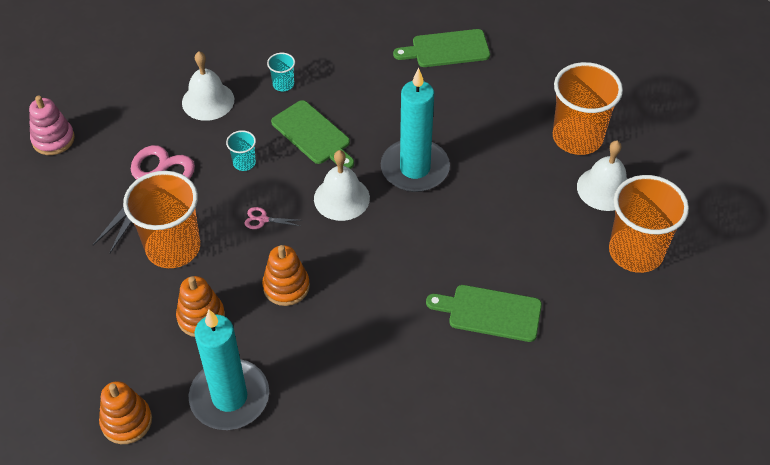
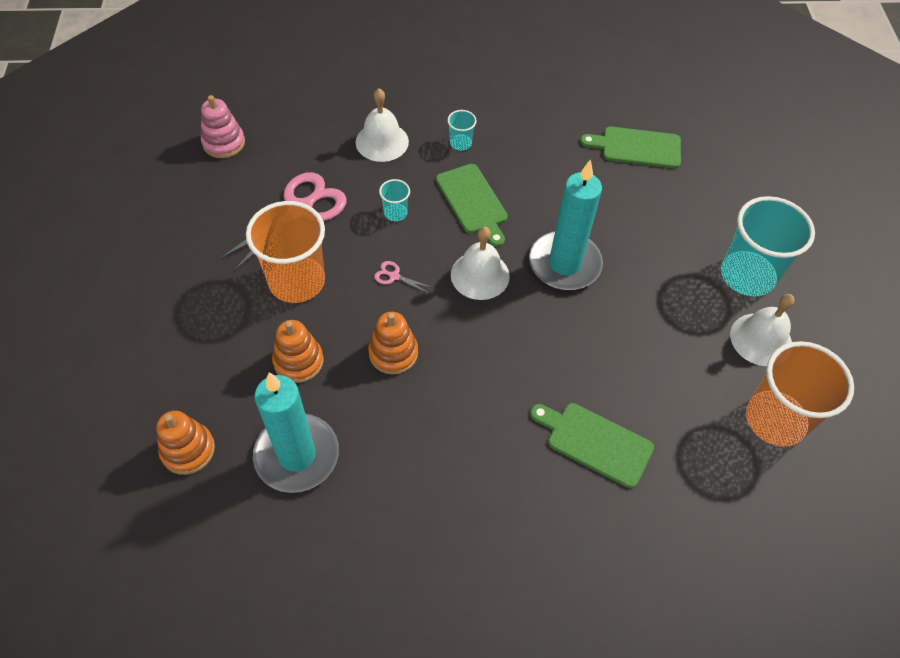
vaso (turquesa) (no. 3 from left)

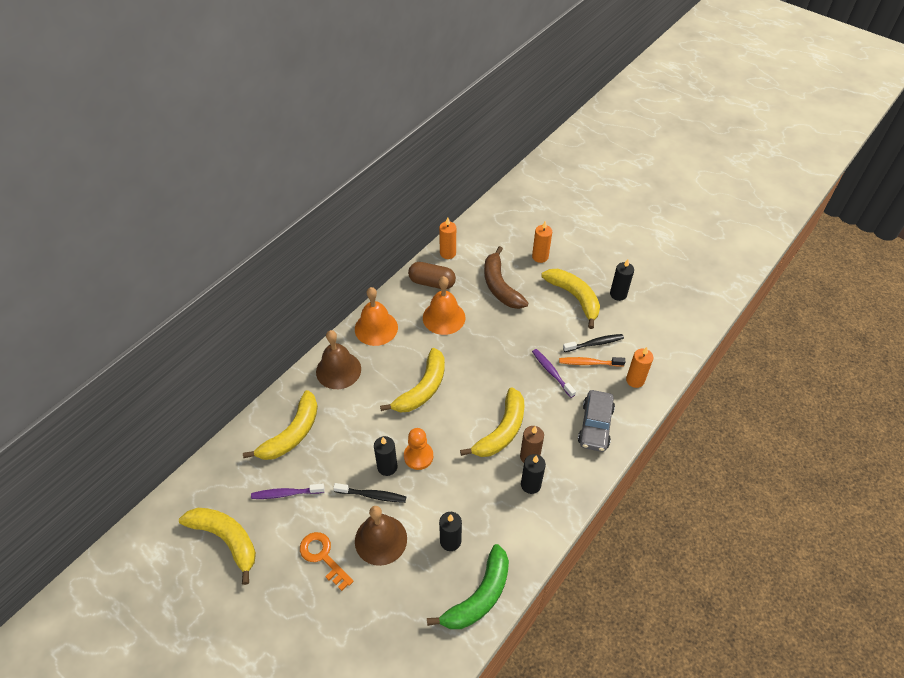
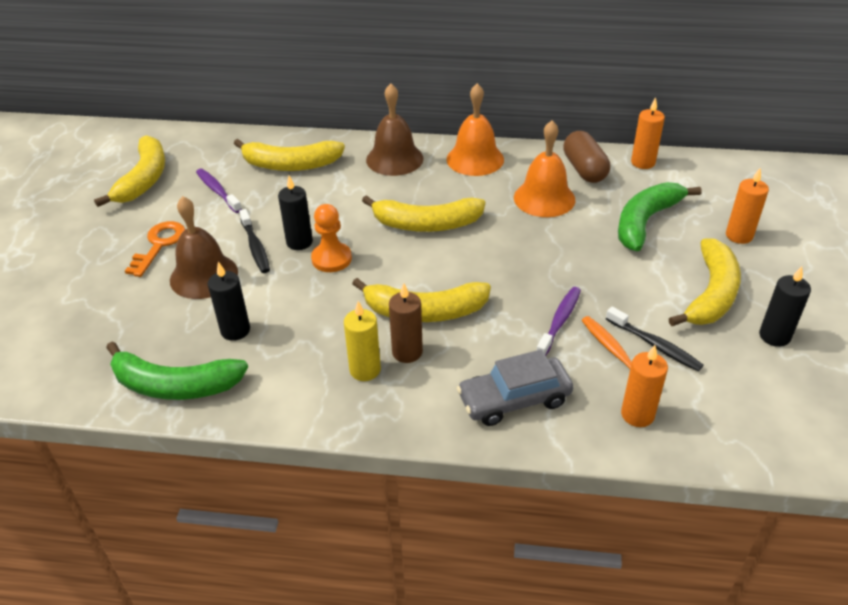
plátano (verde) (no. 2 from left)
vela (amarillo)

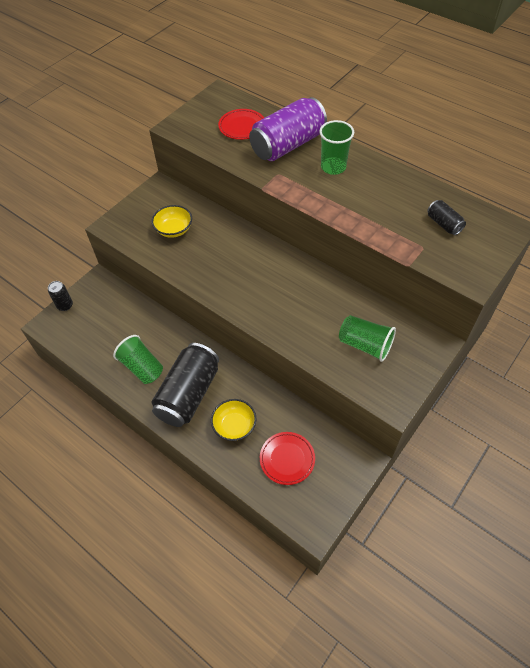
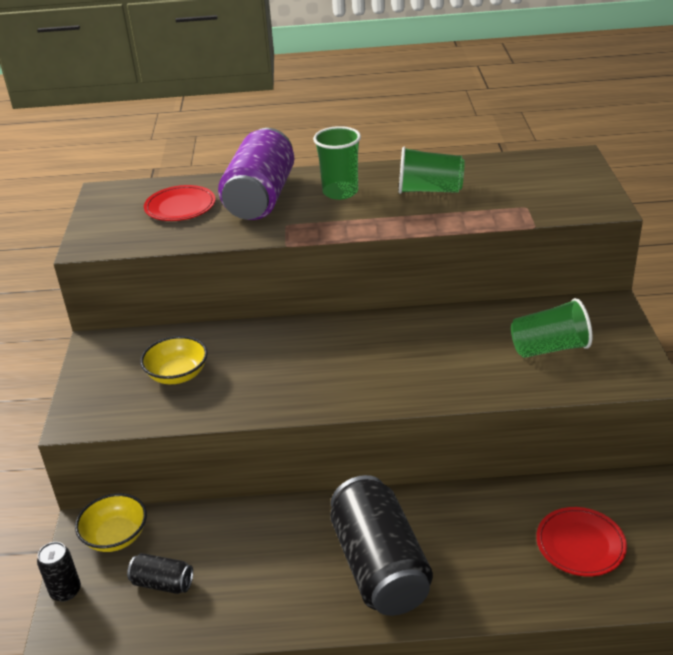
lata (negro) (no. 2 from left)
vaso (verde) (no. 2 from left)
cuenco (amarillo) (no. 1 from left)

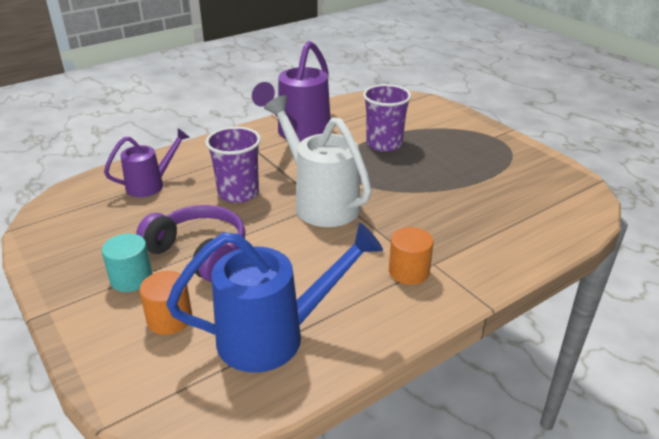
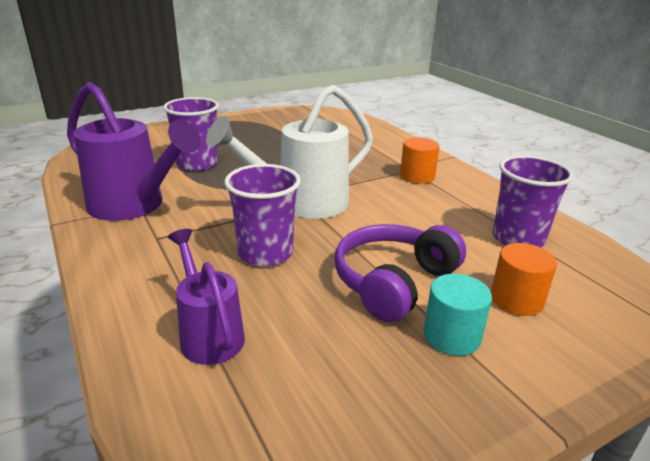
vaso (morado) (no. 3 from left)

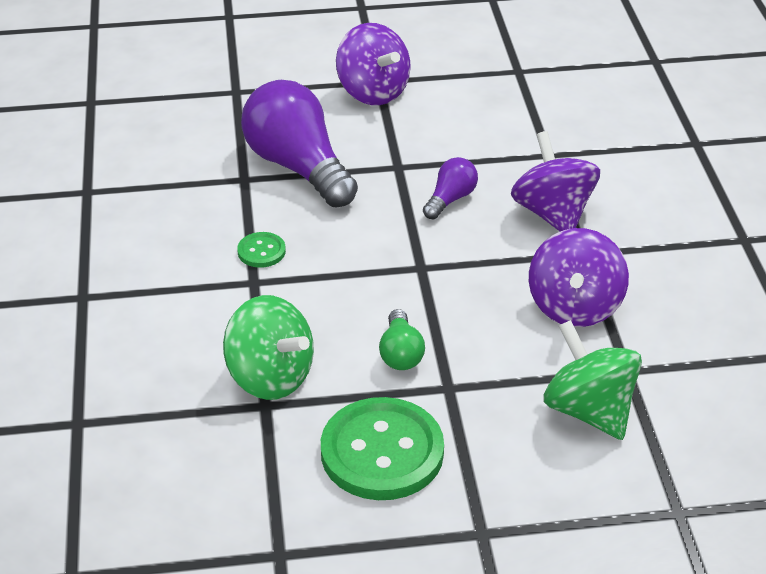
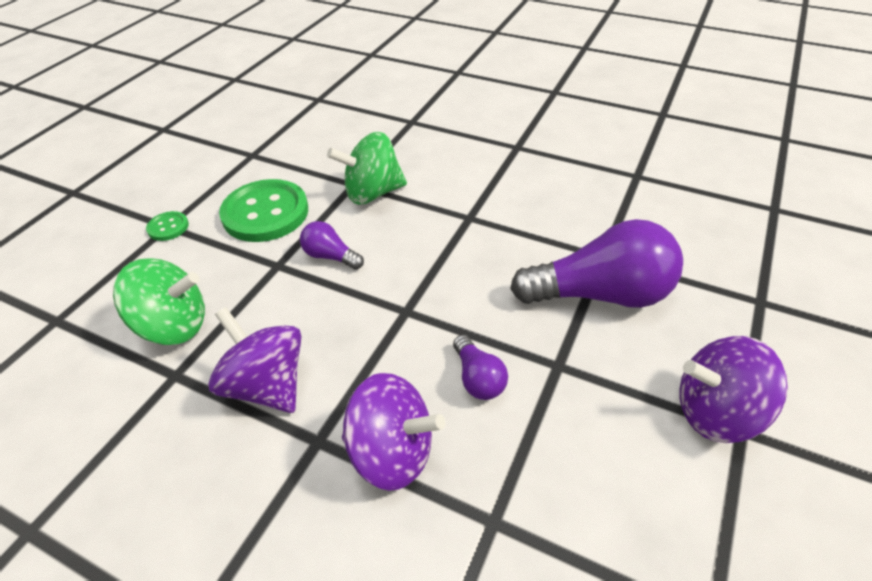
botón (verde) (no. 1 from left)
bombilla (morado) (no. 1 from left)

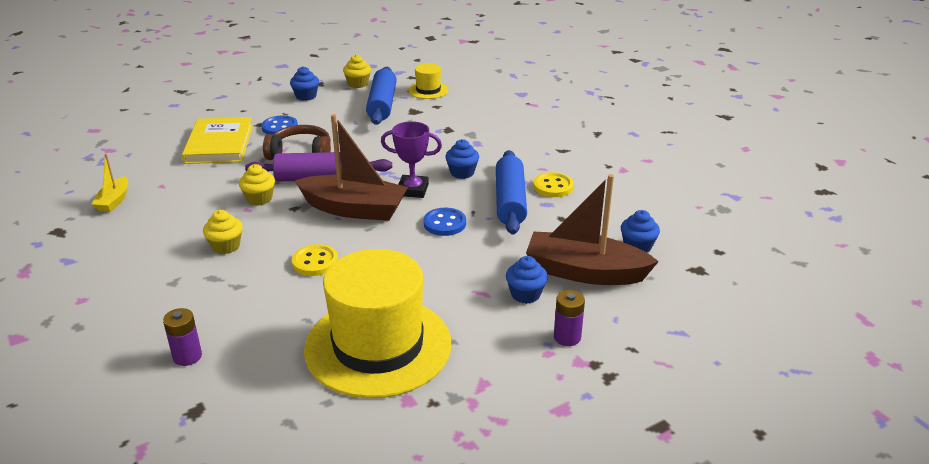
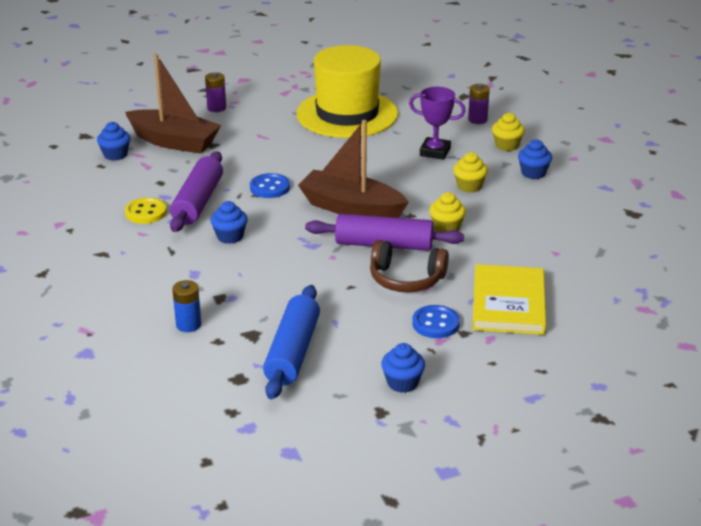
magdalena (amarillo) (no. 3 from left)
sombrero (amarillo) (no. 2 from left in the first image)
trofeo (morado)
rodillo (morado) (no. 1 from left)
barco (amarillo)
botón (amarillo) (no. 1 from left in the first image)
magdalena (azul) (no. 4 from left)
pila (azul)

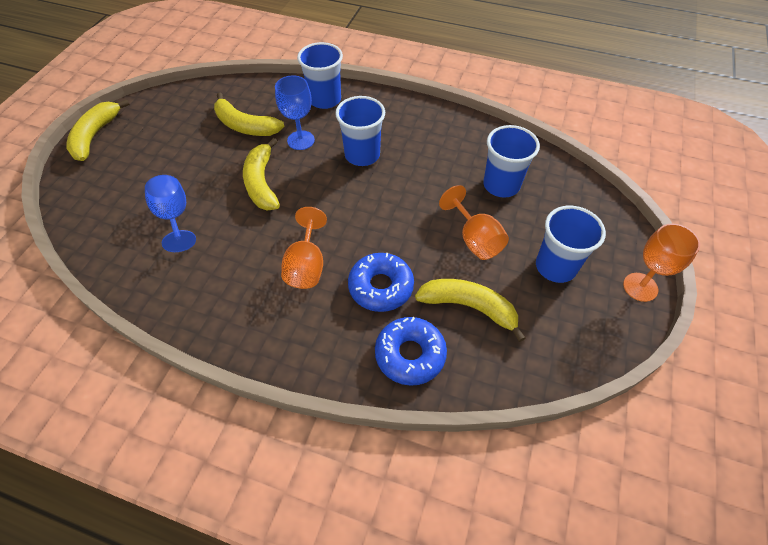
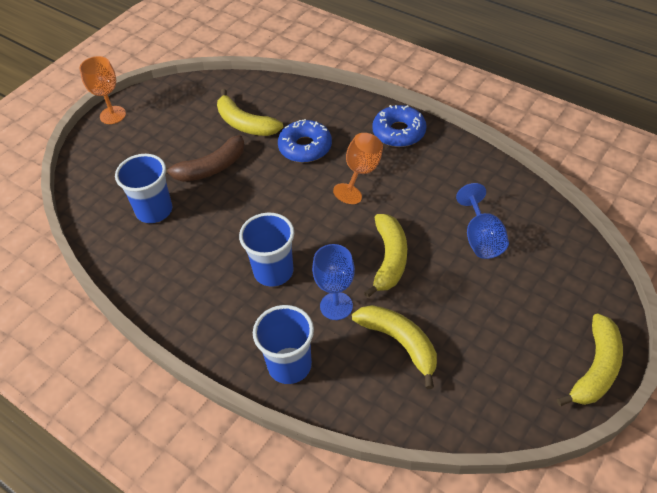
plátano (marrón)
vaso (azul) (no. 4 from left in the first image)
rosquilla (azul) (no. 2 from left)

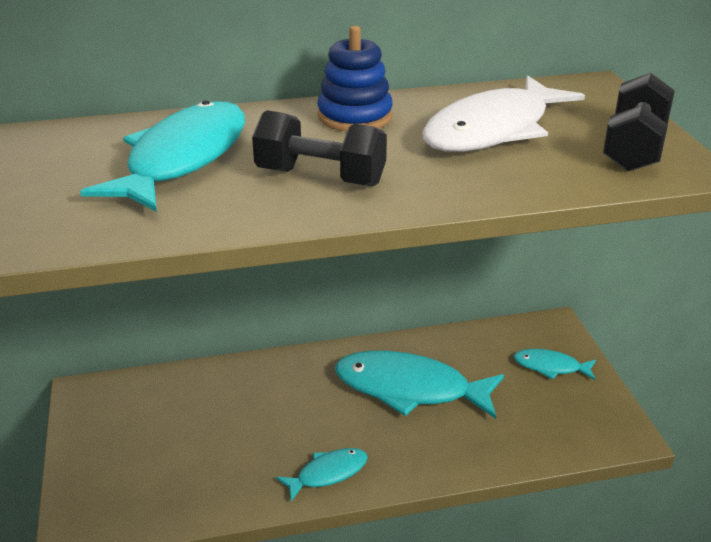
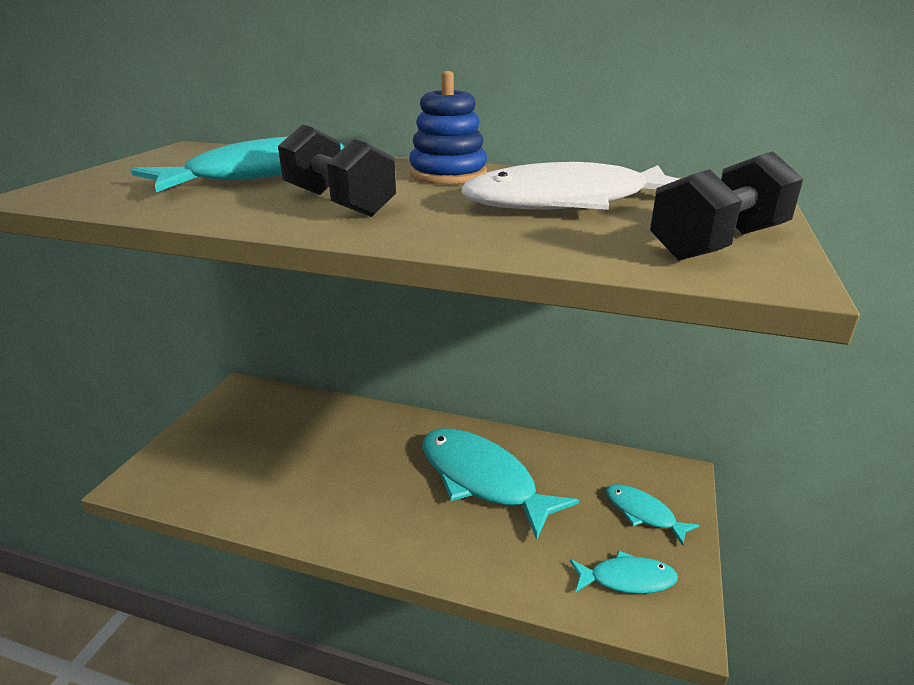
pez (turquesa) (no. 3 from left)

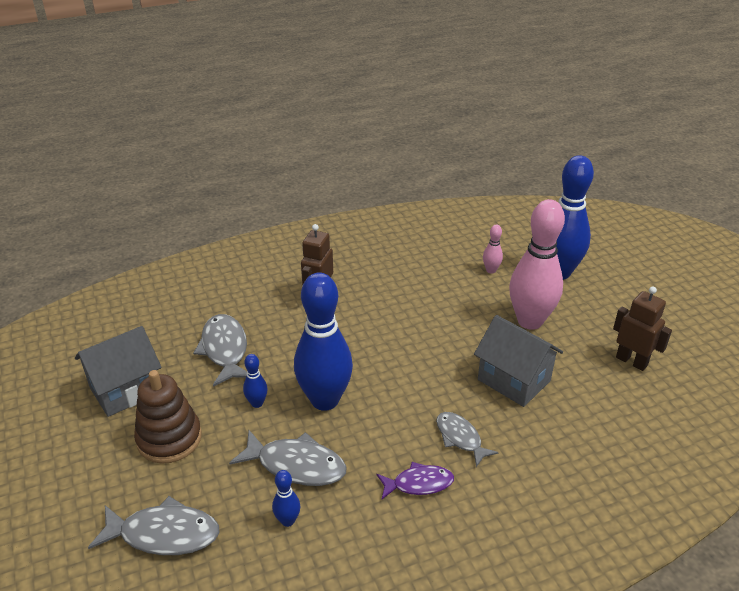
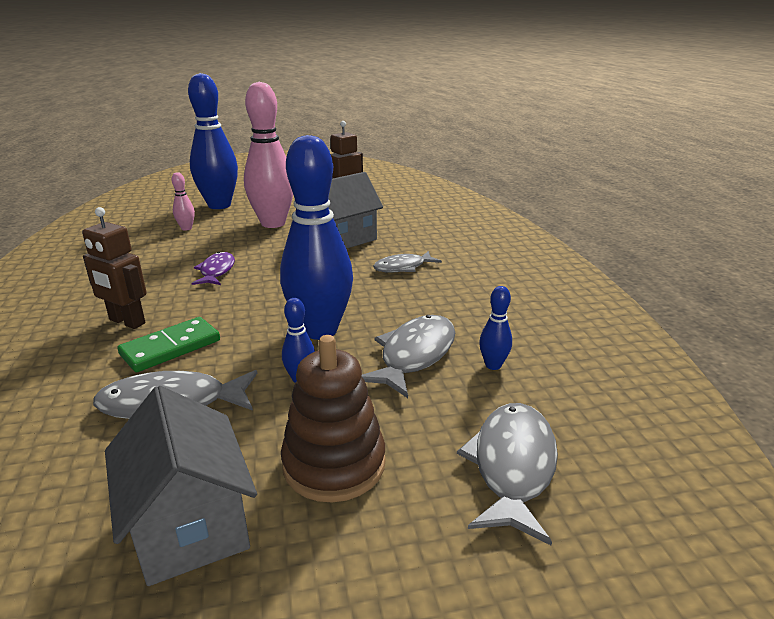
pez (morado)
ficha de dominó (verde)

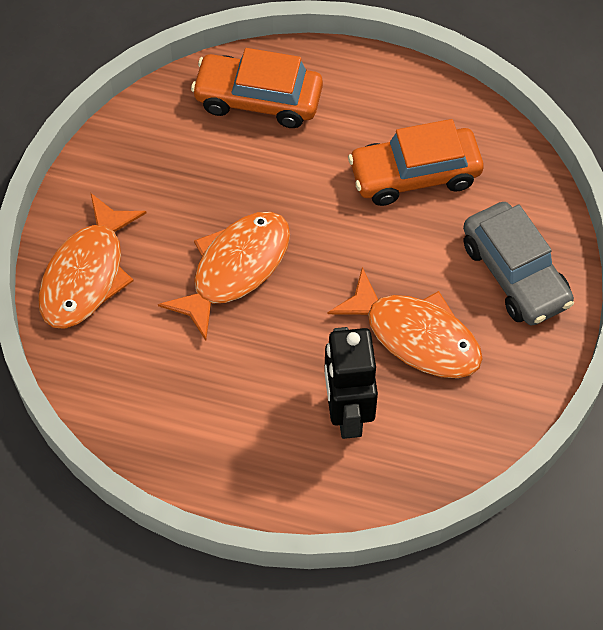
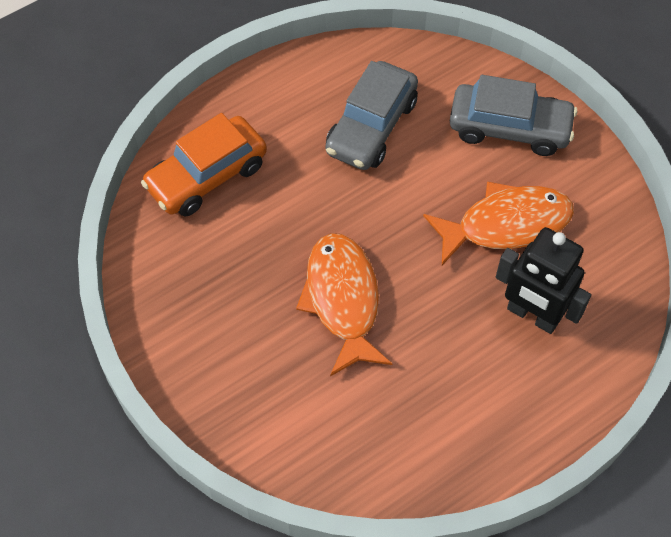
coche (gris) (no. 1 from left)
pez (naranja) (no. 1 from left in the first image)

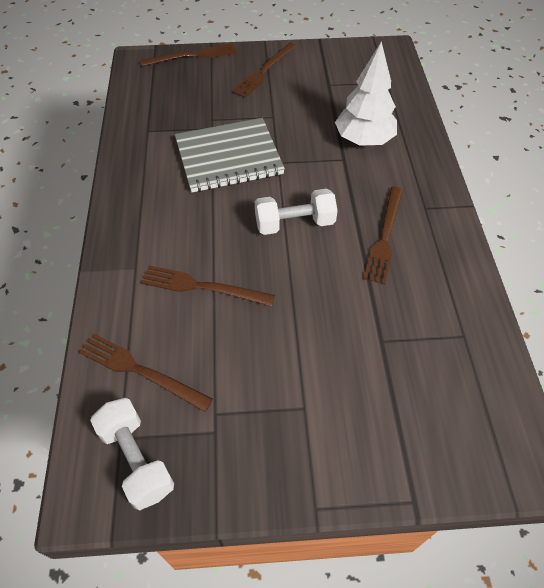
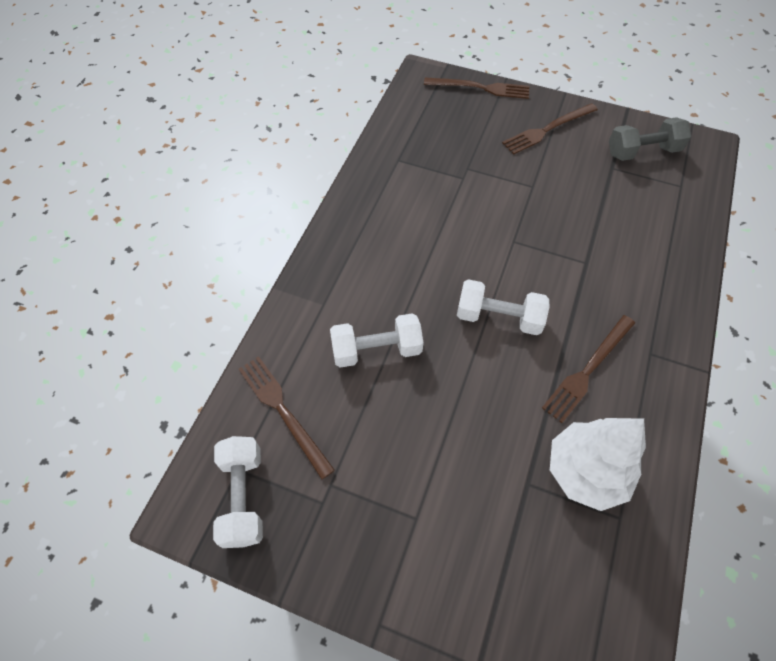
árbol (blanco)
cuaderno (gris)
mancuerna (blanco) (no. 2 from left)
mancuerna (gris)

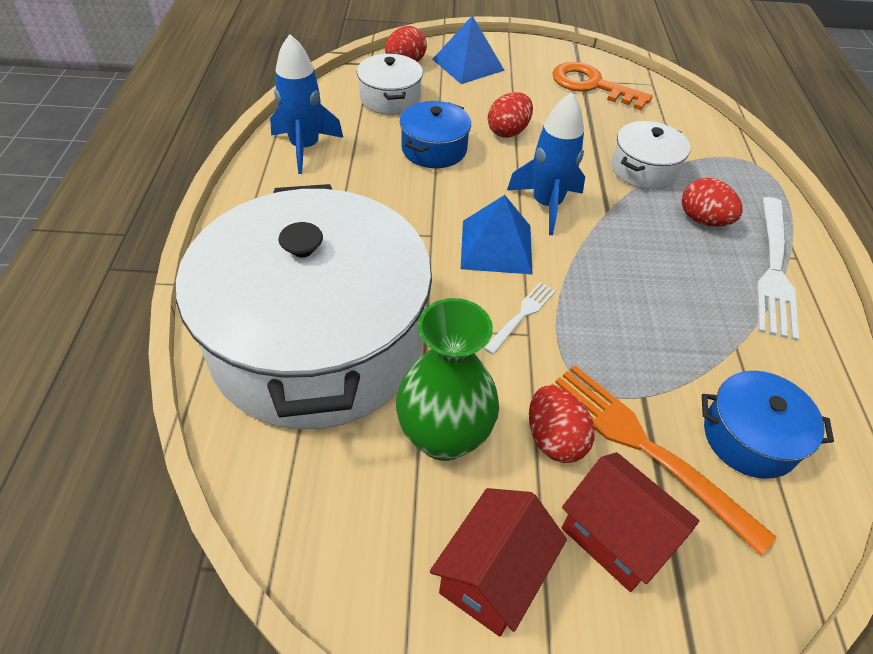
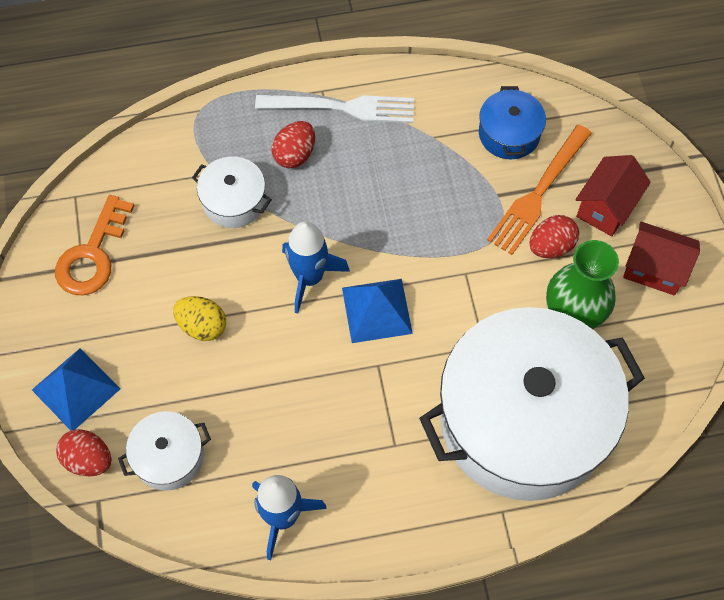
huevo (amarillo)
olla (azul) (no. 1 from left in the first image)
tenedor (blanco) (no. 1 from left in the first image)

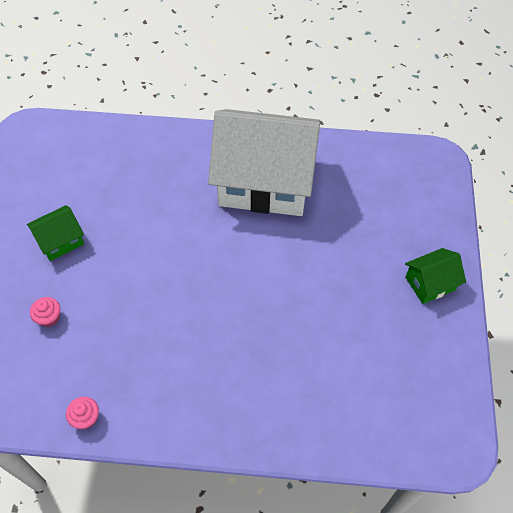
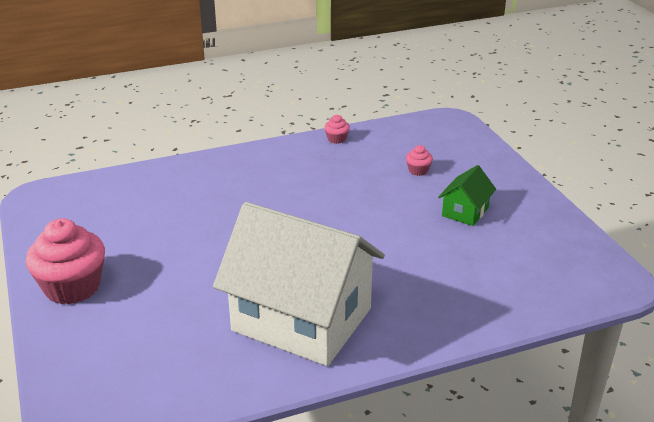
casa (blanco)
magdalena (rosa) (no. 1 from left)

